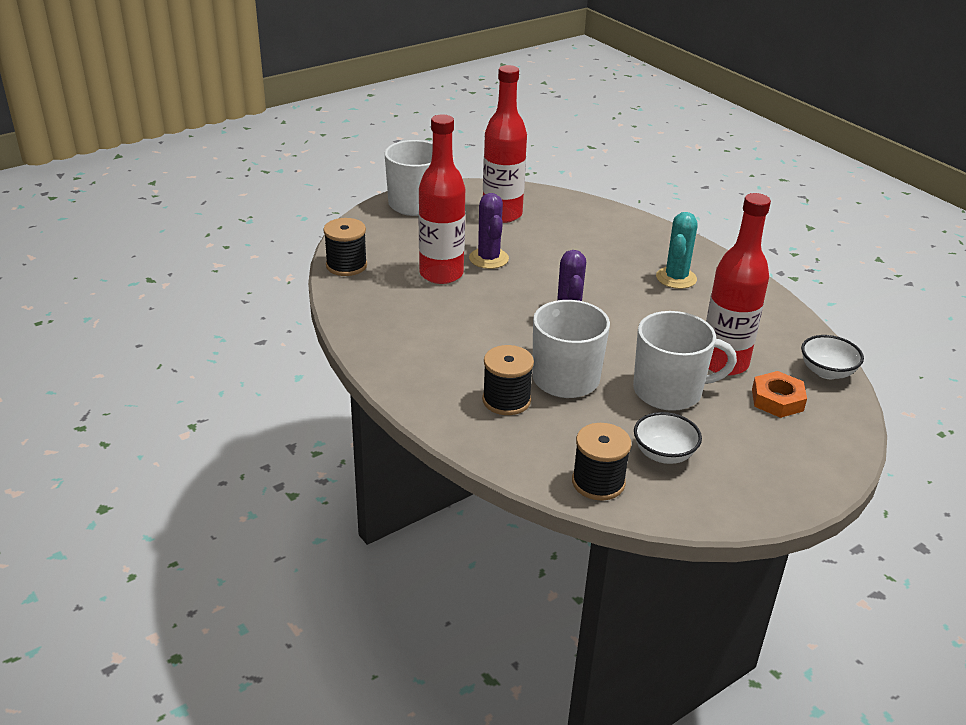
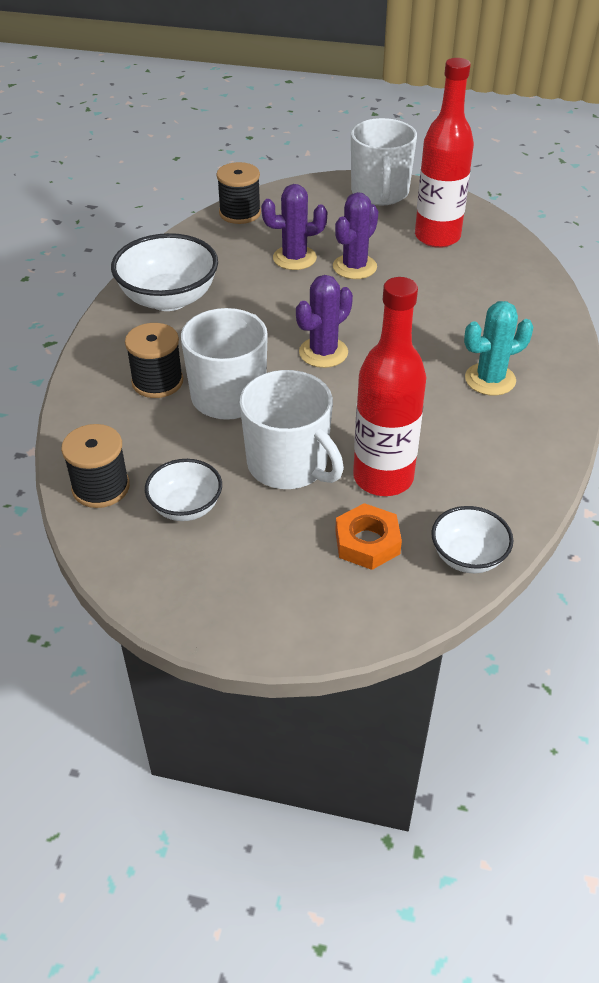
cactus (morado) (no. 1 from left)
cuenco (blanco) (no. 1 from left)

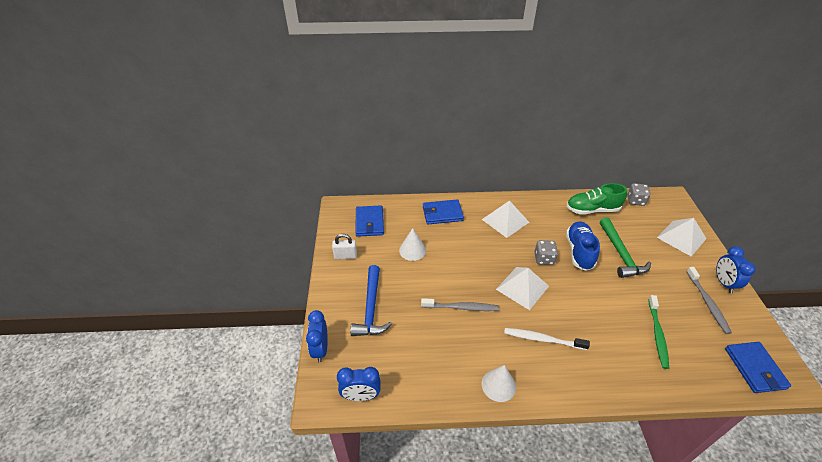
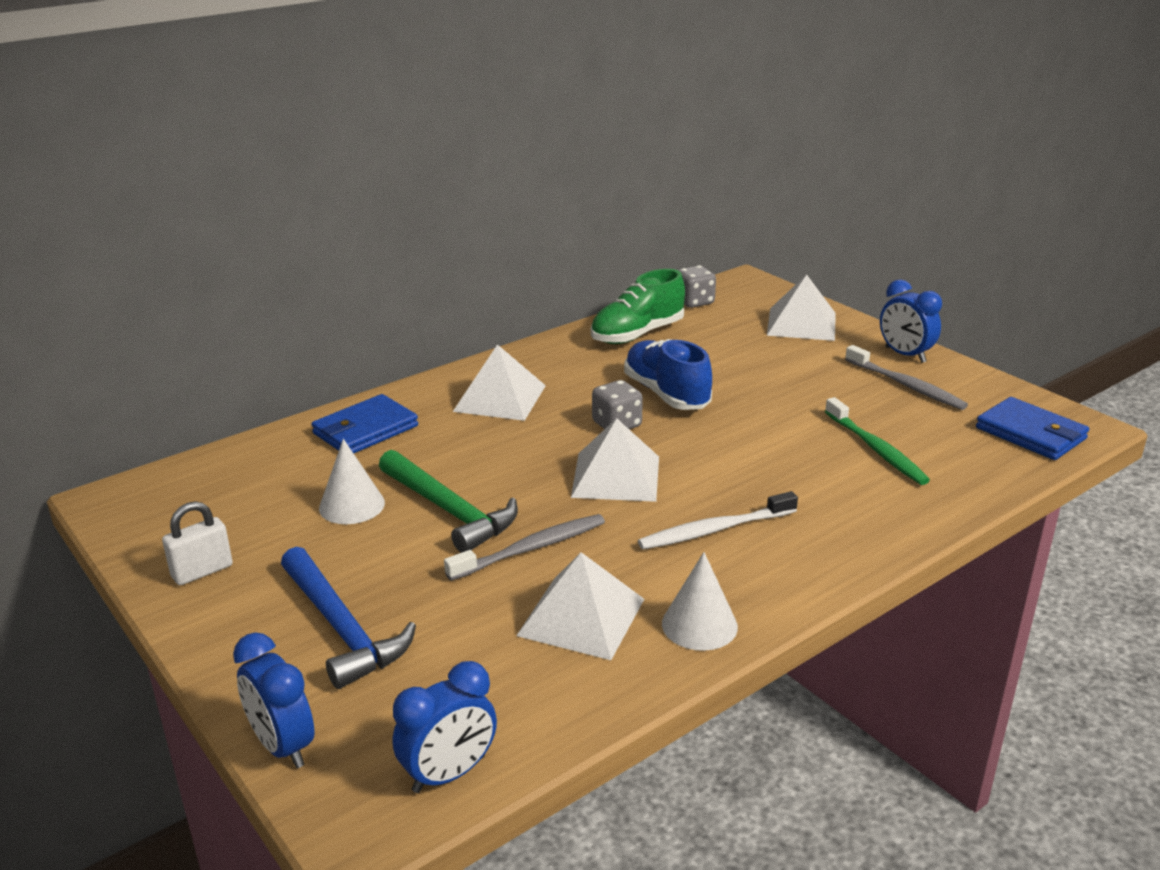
cartera (azul) (no. 1 from left in the first image)
martillo (verde)
pirámide (blanco) (no. 2 from left)

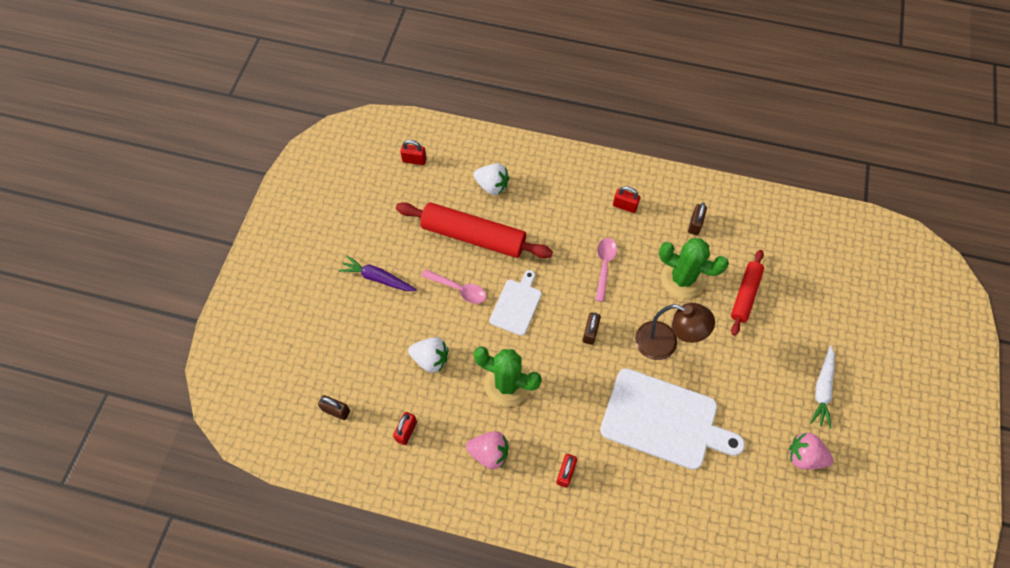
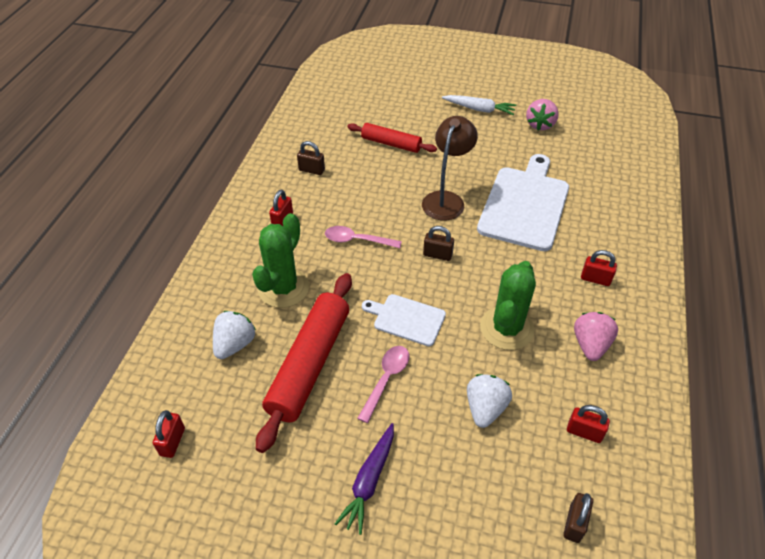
cactus (verde) (no. 1 from left)

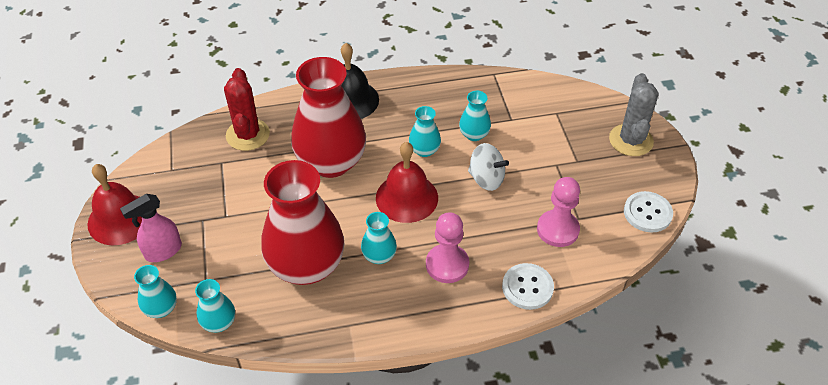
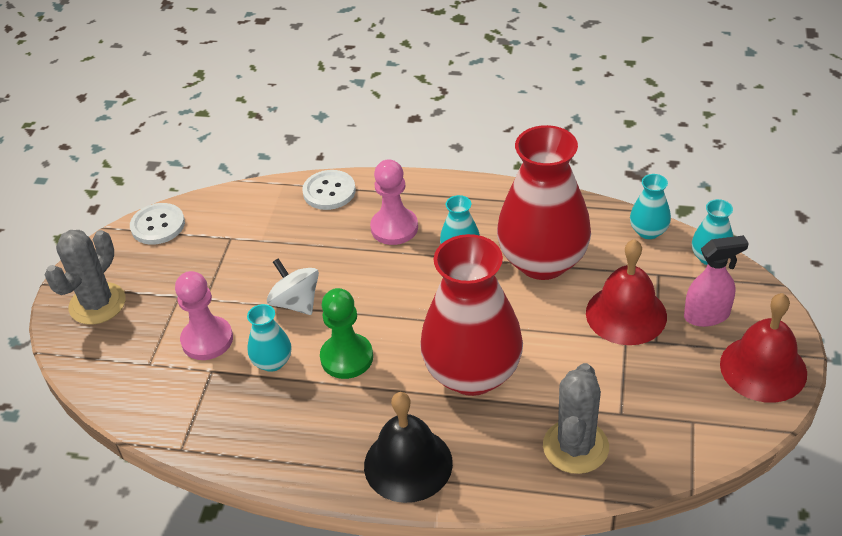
cactus (gris) (no. 2 from left)
peón (verde)
campana (rojo) (no. 1 from left)
peón (rosa) (no. 1 from left)

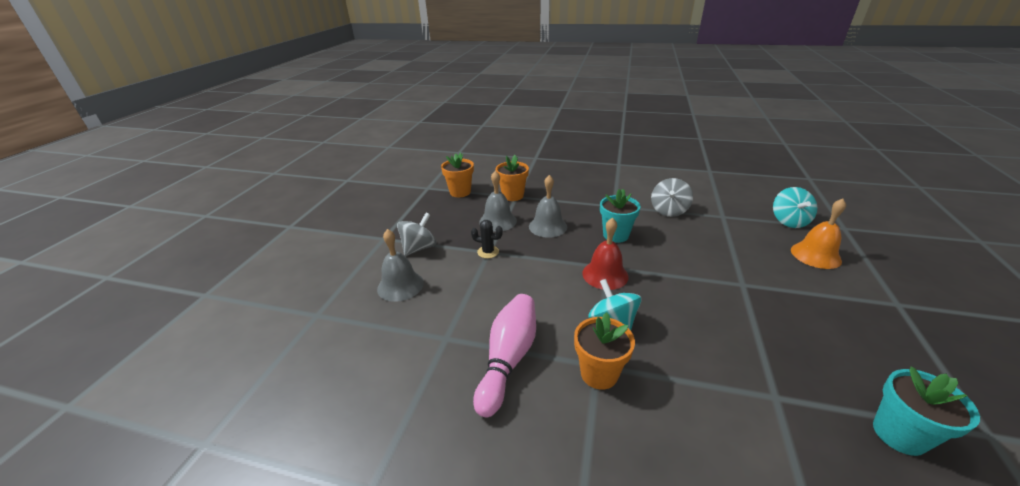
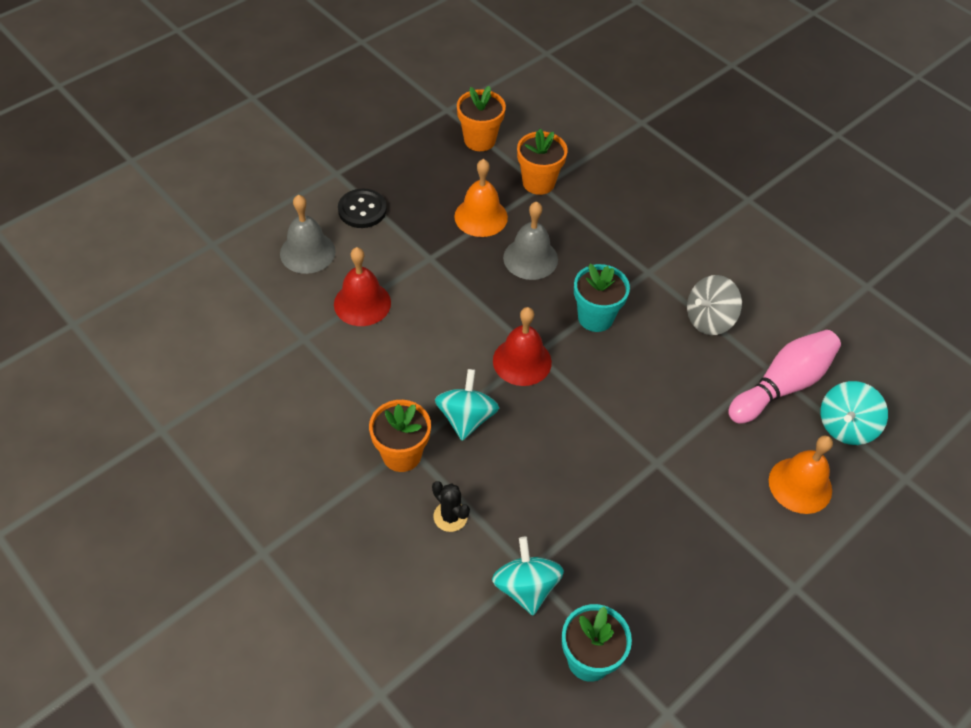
campana (naranja) (no. 1 from left)
botón (negro)
cactus (negro)
bolo (rosa)
campana (rojo) (no. 1 from left)
peonza (turquesa) (no. 2 from left)

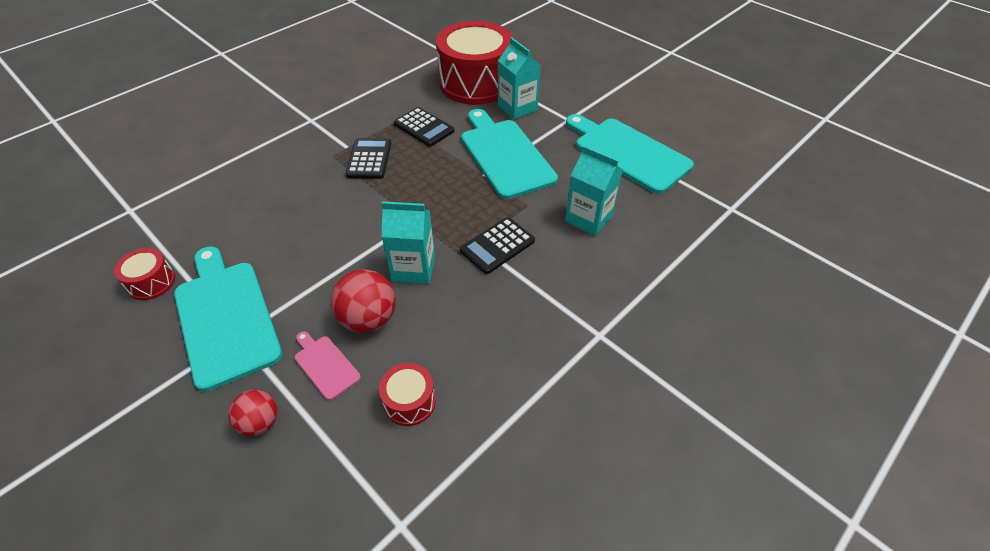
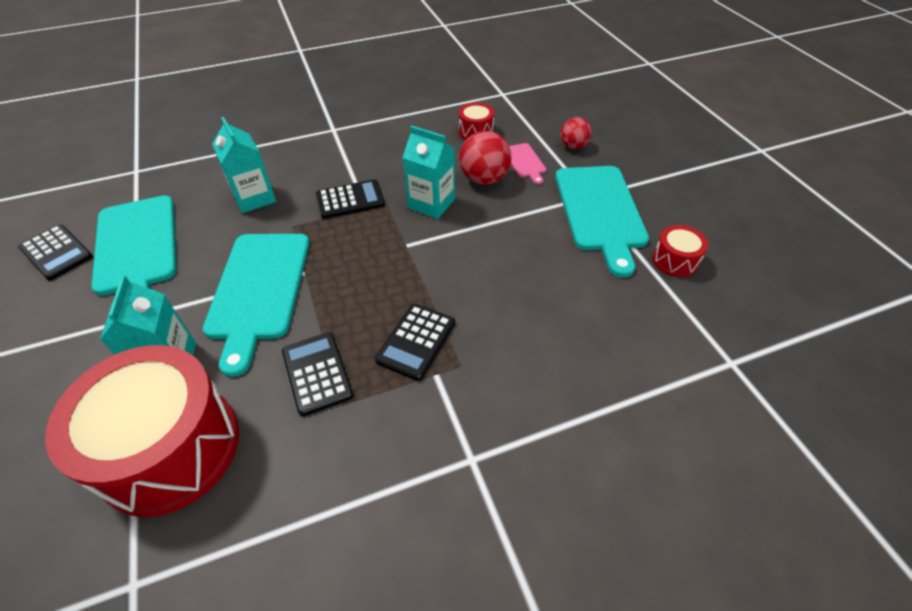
calculadora (negro) (no. 1 from left)

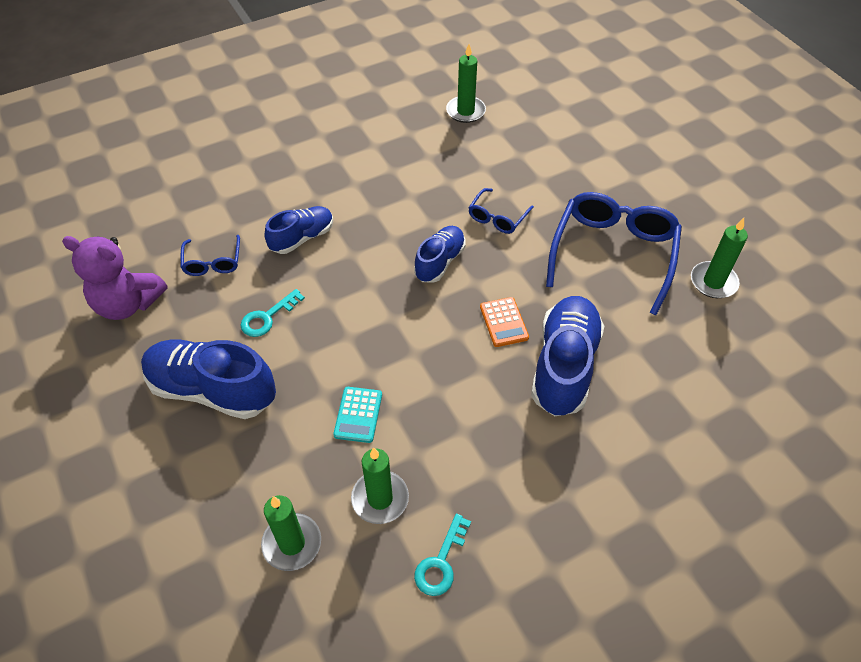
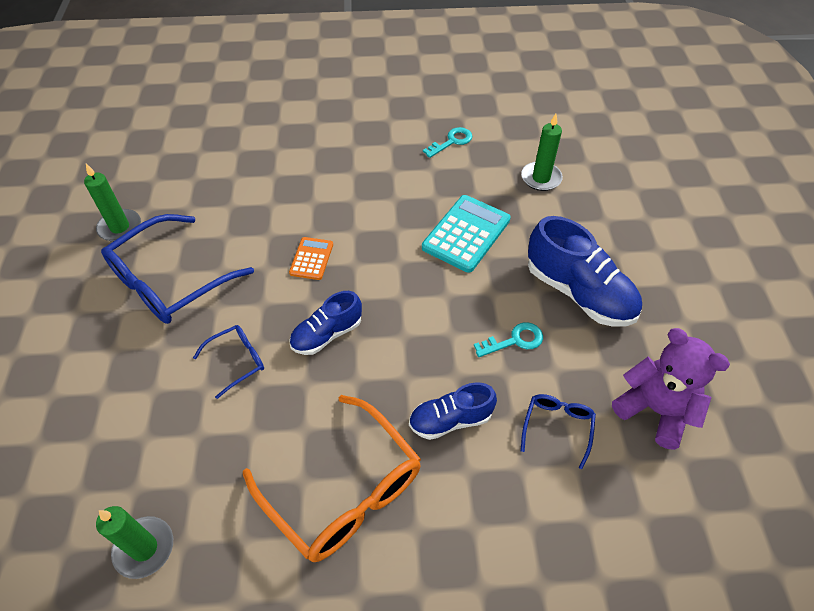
zapato (azul) (no. 4 from left in the first image)
calculadora (turquesa)
vela (verde) (no. 2 from left in the first image)
gafas (naranja)

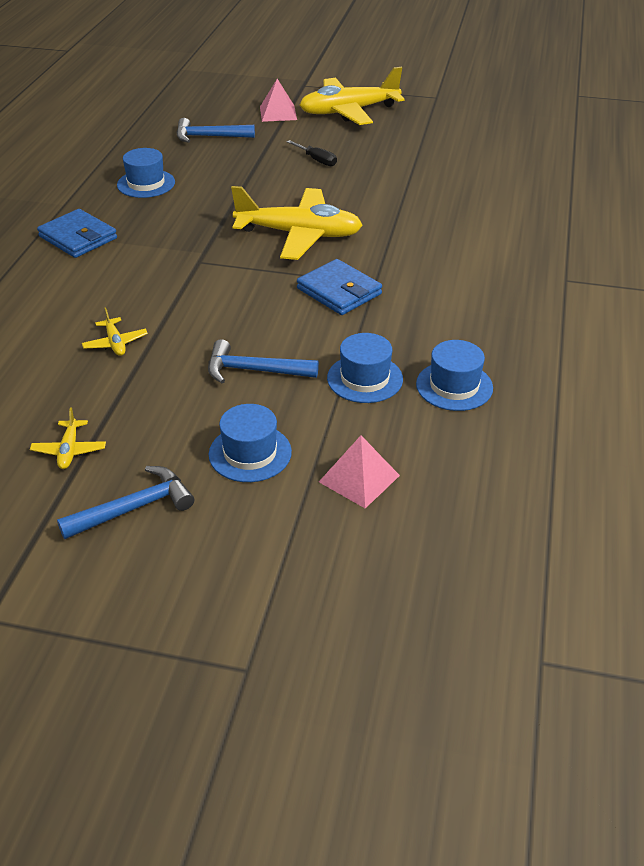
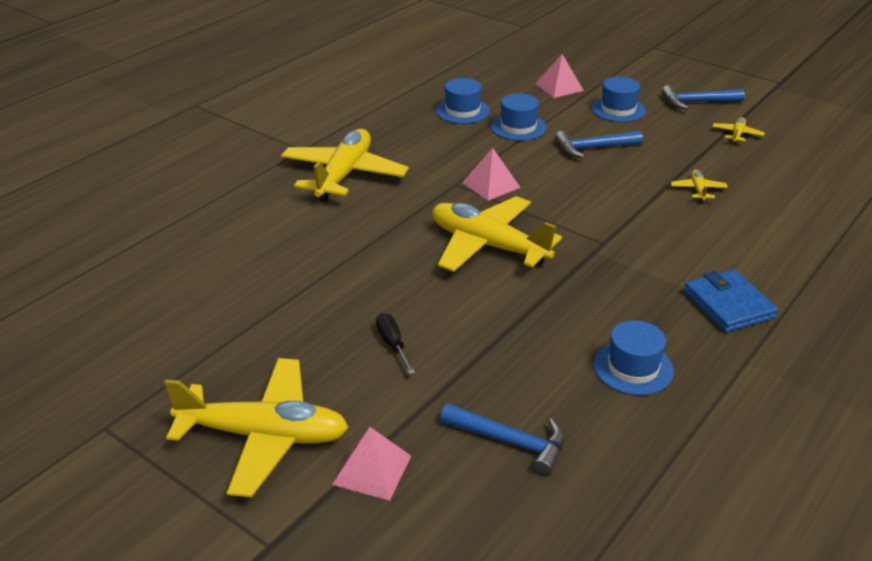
pirámide (rosa) (no. 2 from left)
martillo (azul) (no. 2 from left)
avión (amarillo) (no. 2 from left)

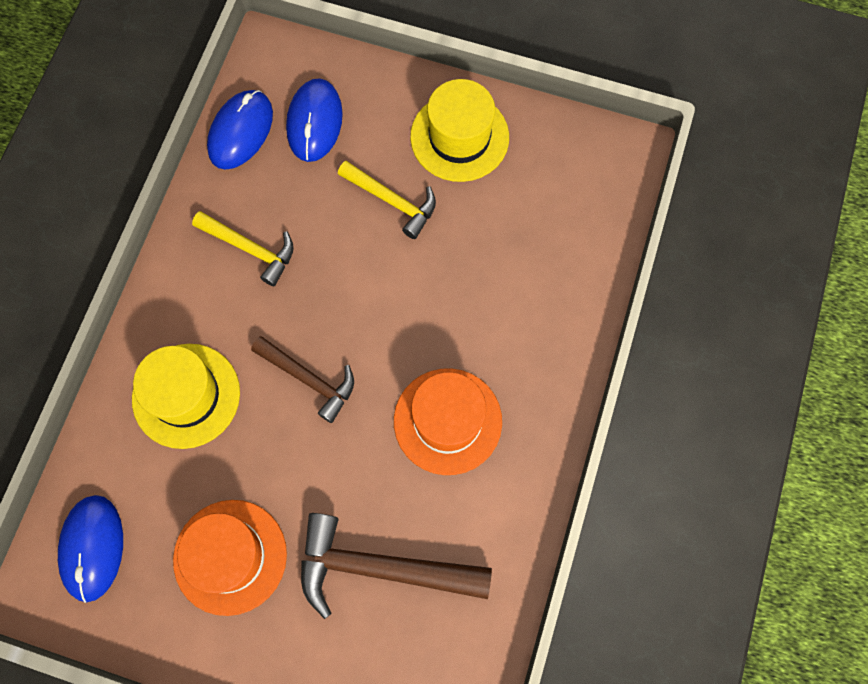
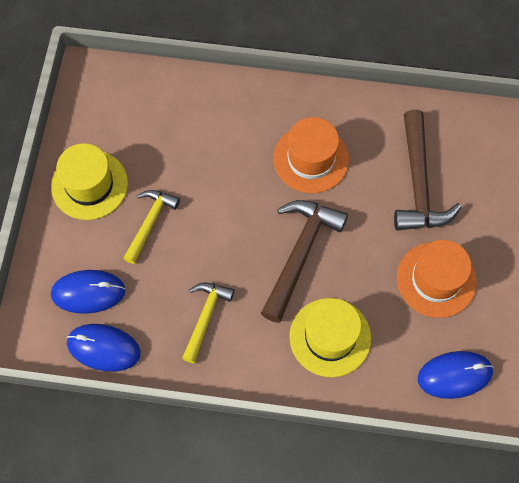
martillo (marrón) (no. 1 from left)

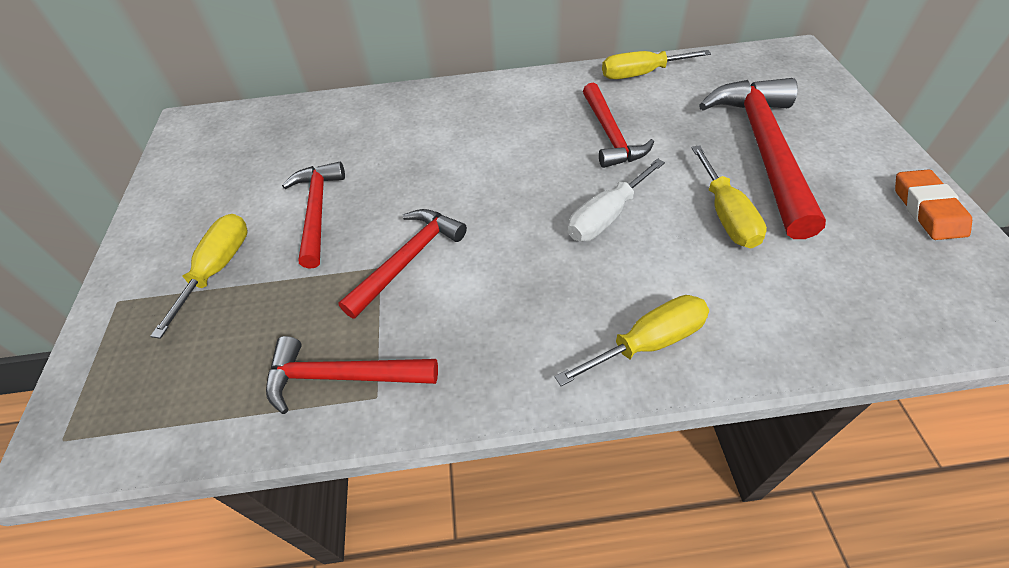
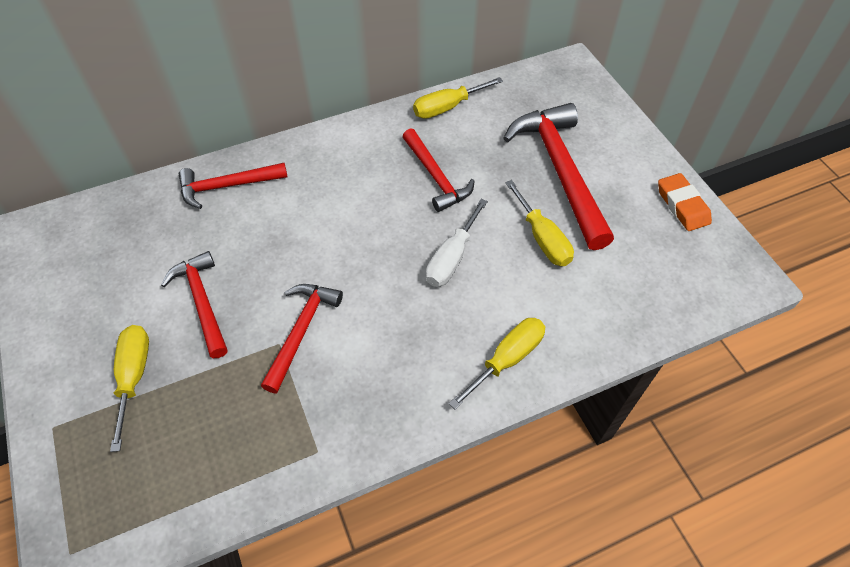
martillo (rojo) (no. 2 from left)

